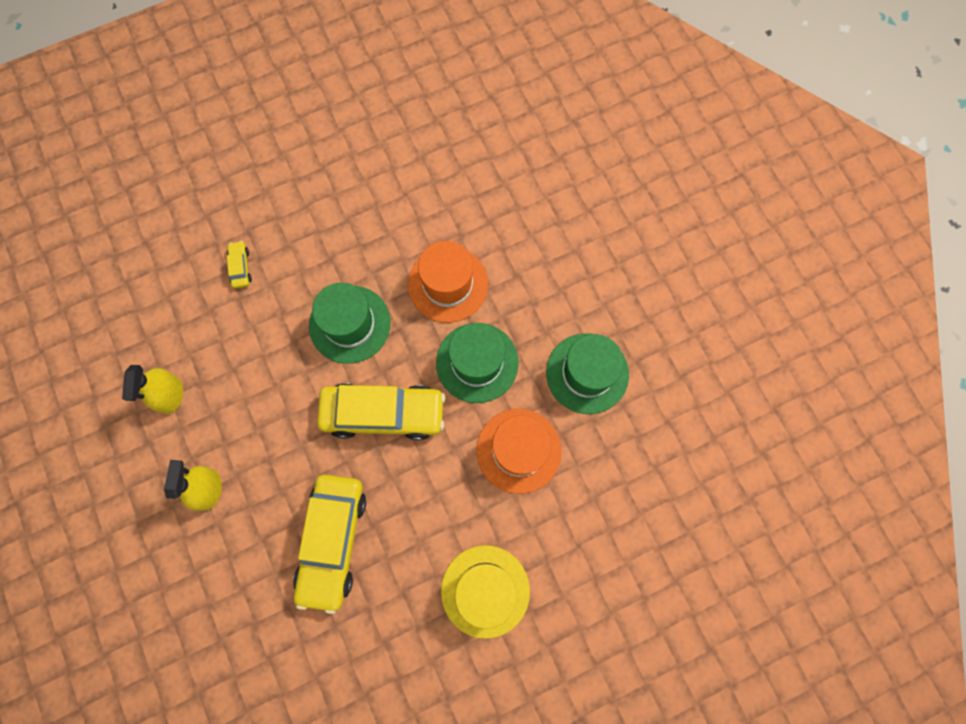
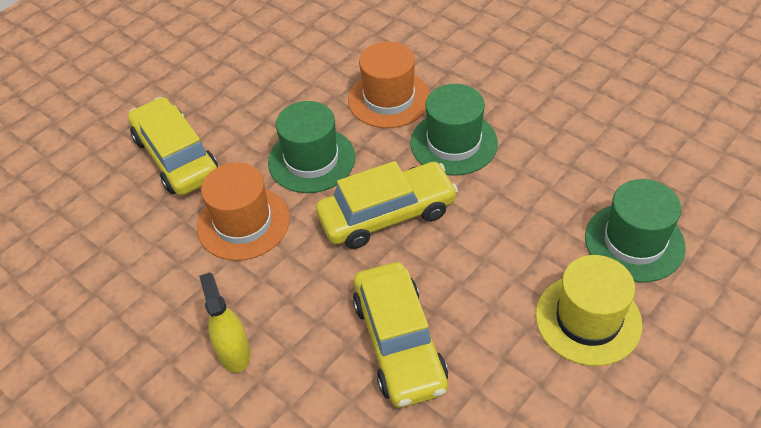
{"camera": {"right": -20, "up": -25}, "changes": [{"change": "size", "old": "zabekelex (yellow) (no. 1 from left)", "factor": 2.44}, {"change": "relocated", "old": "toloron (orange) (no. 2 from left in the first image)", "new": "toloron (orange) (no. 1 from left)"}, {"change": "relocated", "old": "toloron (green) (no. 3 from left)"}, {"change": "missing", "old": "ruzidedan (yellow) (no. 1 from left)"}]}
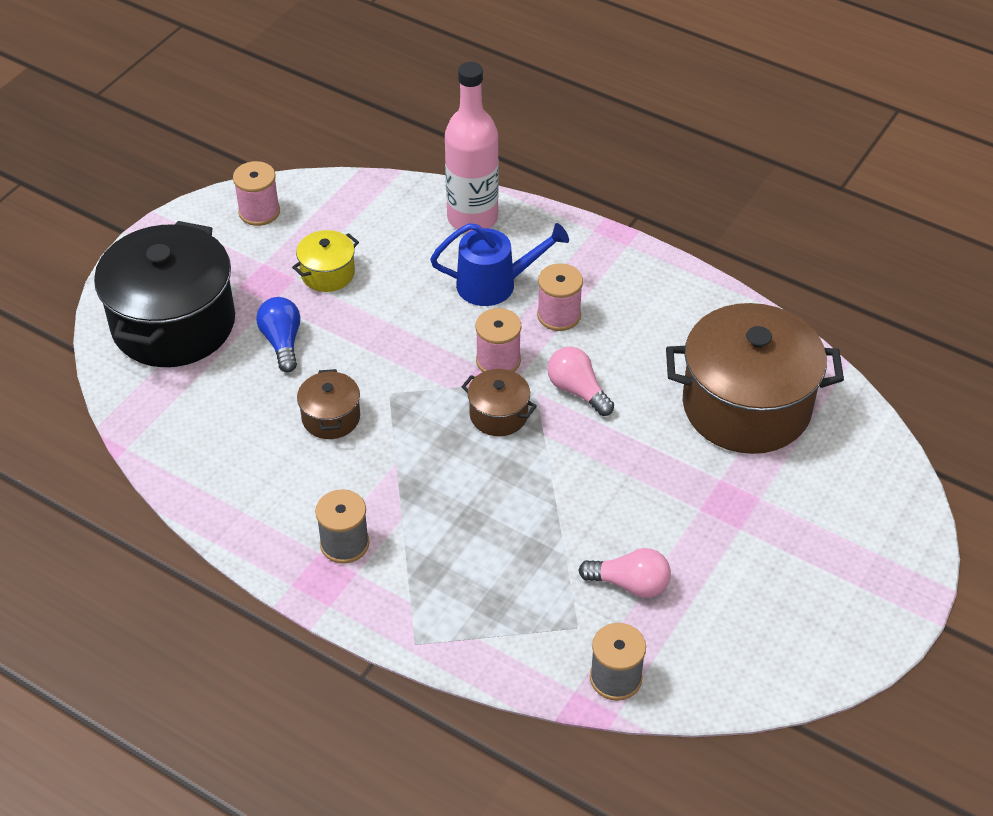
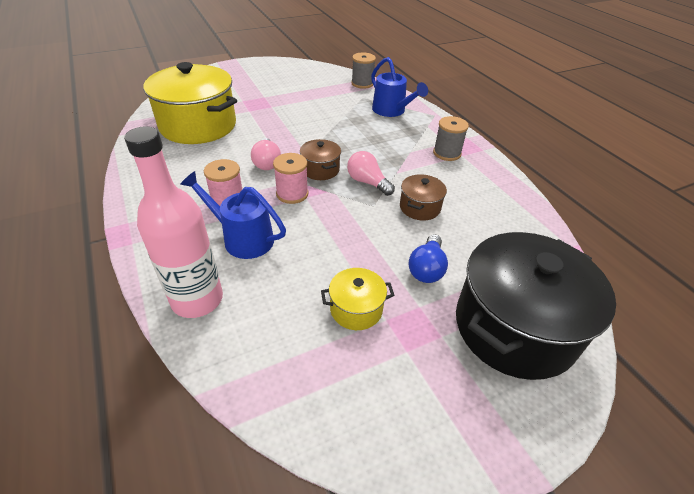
{"camera": {"right": -150, "up": -5}, "changes": [{"change": "colour", "old": "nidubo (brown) (no. 3 from left)", "new": "nidubo (yellow) (no. 1 from left)"}, {"change": "relocated", "old": "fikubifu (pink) (no. 2 from left)"}, {"change": "appeared", "new": "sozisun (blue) (no. 2 from left)"}, {"change": "missing", "old": "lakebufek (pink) (no. 1 from left)"}]}
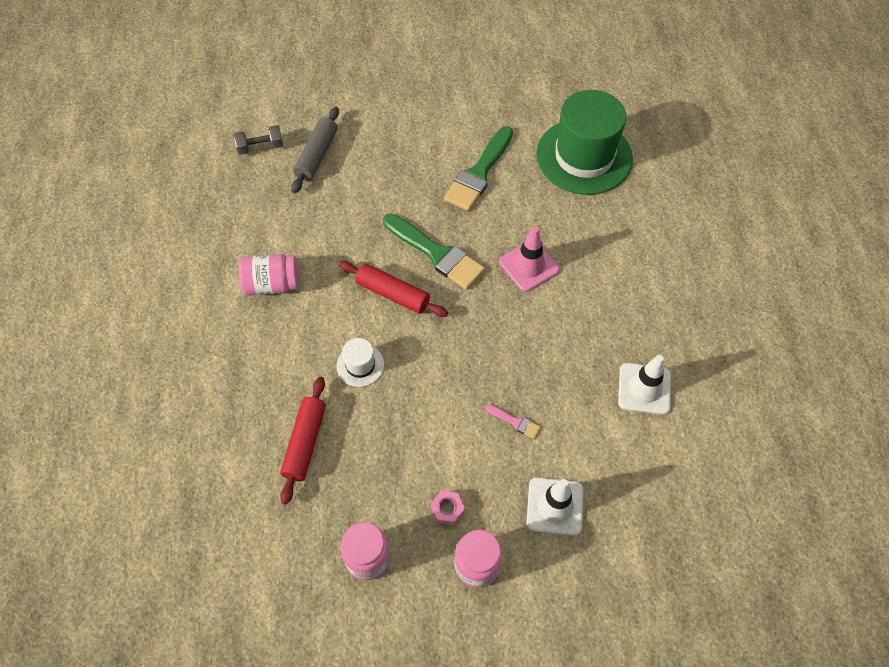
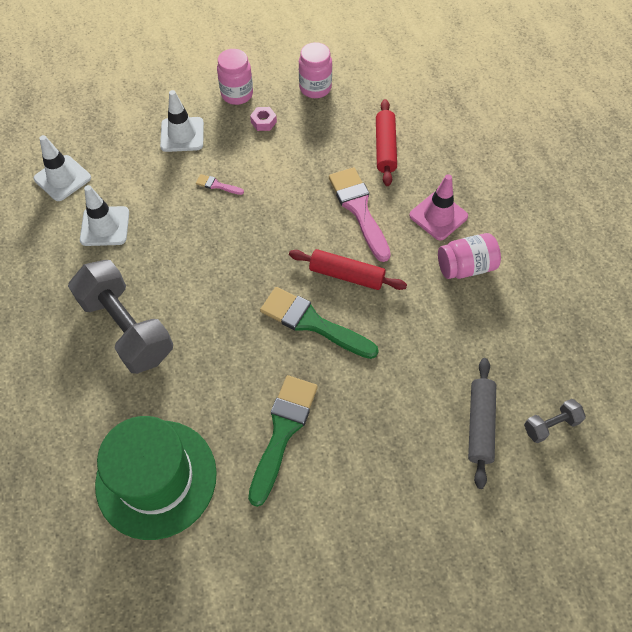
{"camera": {"right": 170, "up": 0}, "changes": [{"change": "appeared", "new": "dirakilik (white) (no. 1 from left)"}, {"change": "appeared", "new": "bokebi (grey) (no. 1 from left)"}, {"change": "exchanged", "old": "toloron (white)", "new": "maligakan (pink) (no. 2 from left)"}, {"change": "relocated", "old": "dirakilik (pink)"}]}
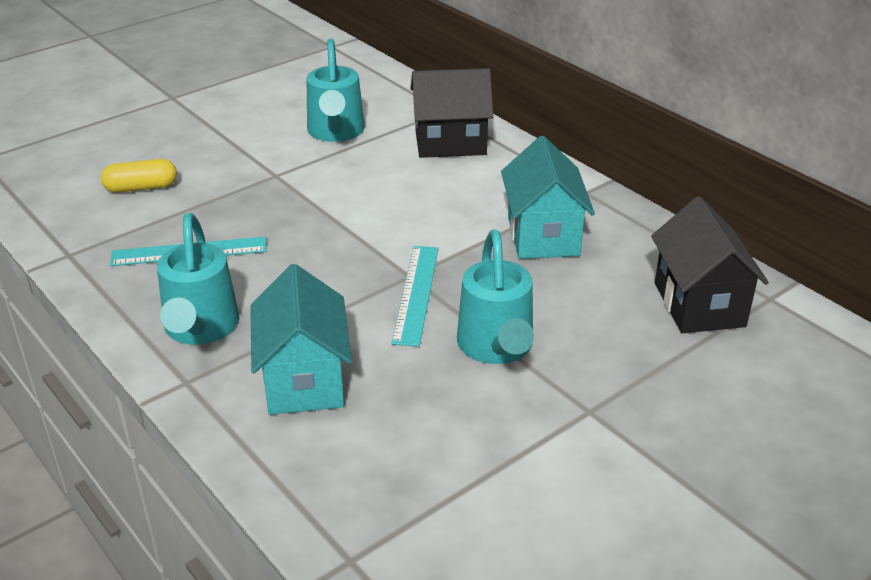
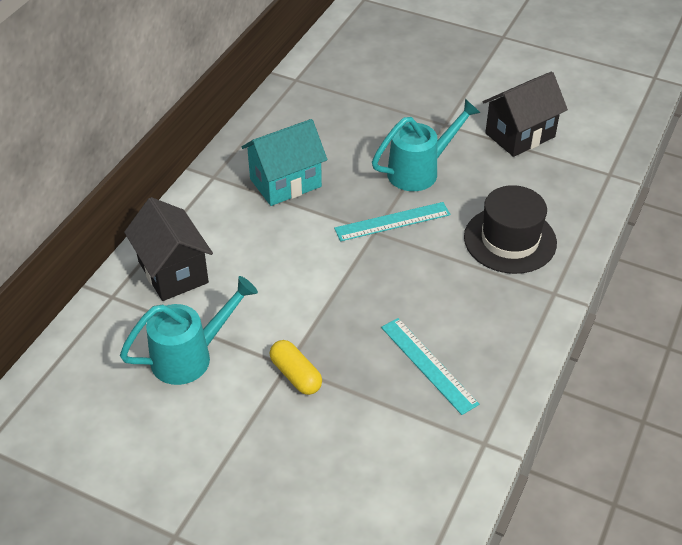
{"camera": {"right": -115, "up": 10}, "changes": [{"change": "relocated", "old": "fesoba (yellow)"}, {"change": "exchanged", "old": "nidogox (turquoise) (no. 1 from left)", "new": "toloron (black)"}, {"change": "relocated", "old": "nidogox (black) (no. 2 from left)"}, {"change": "missing", "old": "sozisun (turquoise) (no. 1 from left)"}]}
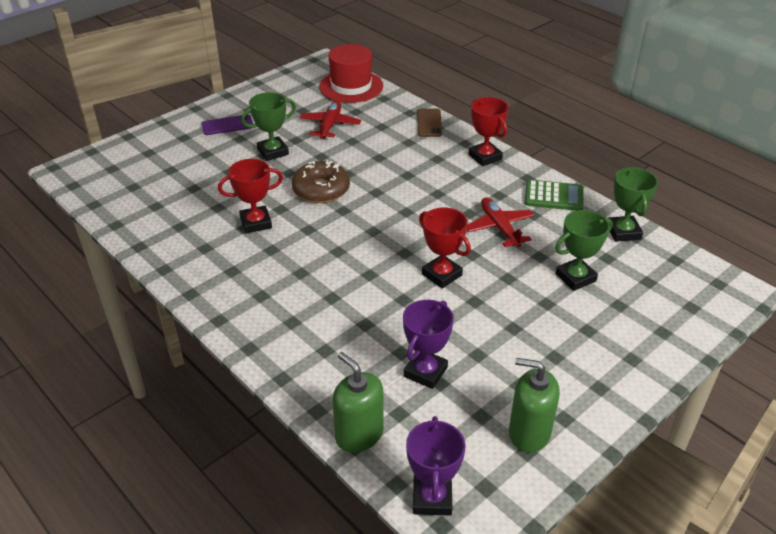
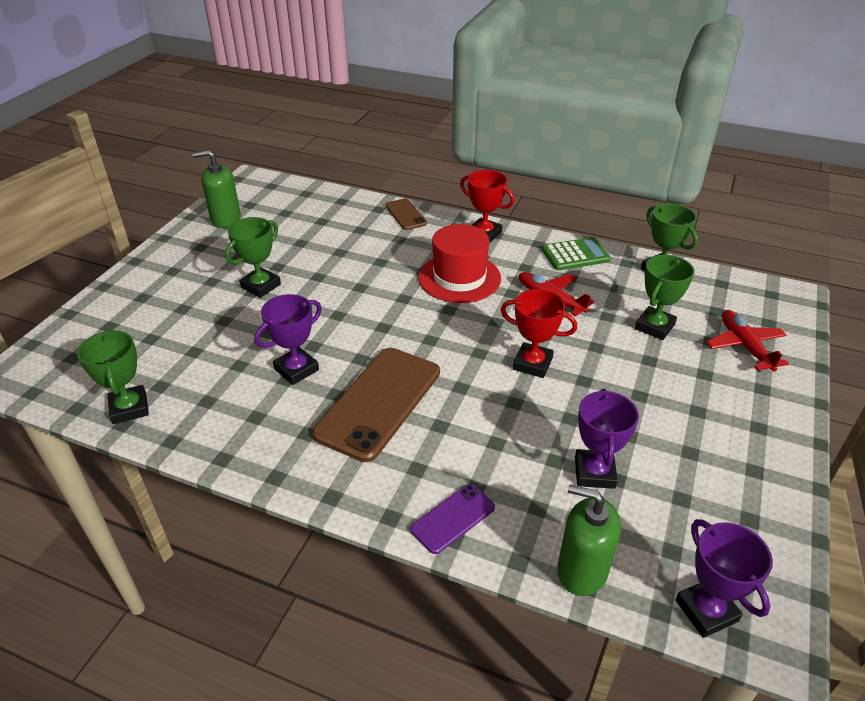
{"camera": {"right": -25, "up": 0}, "changes": [{"change": "appeared", "new": "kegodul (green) (no. 1 from left)"}, {"change": "relocated", "old": "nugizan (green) (no. 2 from left in the first image)", "new": "nugizan (green) (no. 1 from left)"}, {"change": "colour", "old": "kegodul (red) (no. 1 from left)", "new": "kegodul (purple) (no. 1 from left)"}, {"change": "appeared", "new": "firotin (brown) (no. 1 from left)"}, {"change": "relocated", "old": "firotin (purple)"}, {"change": "relocated", "old": "toloron (red)"}, {"change": "relocated", "old": "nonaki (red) (no. 1 from left in the first image)", "new": "nonaki (red) (no. 2 from left)"}, {"change": "missing", "old": "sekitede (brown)"}]}
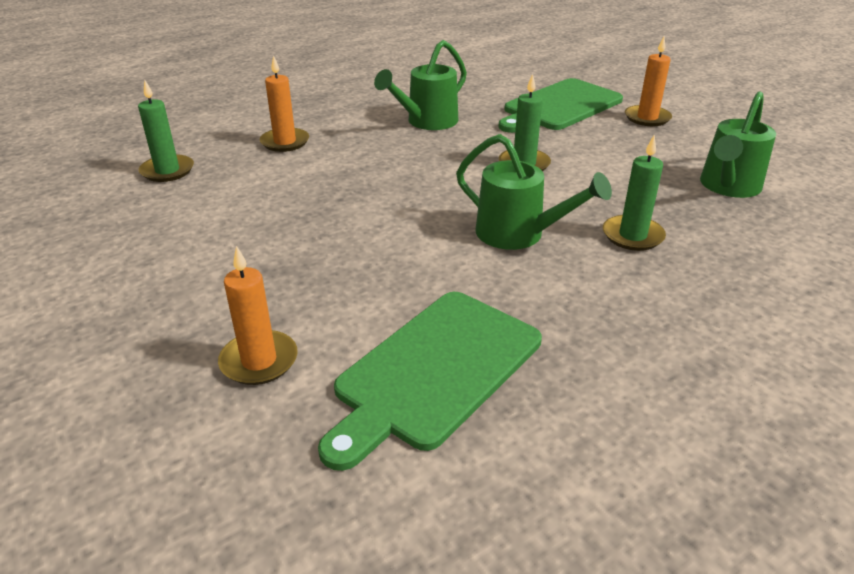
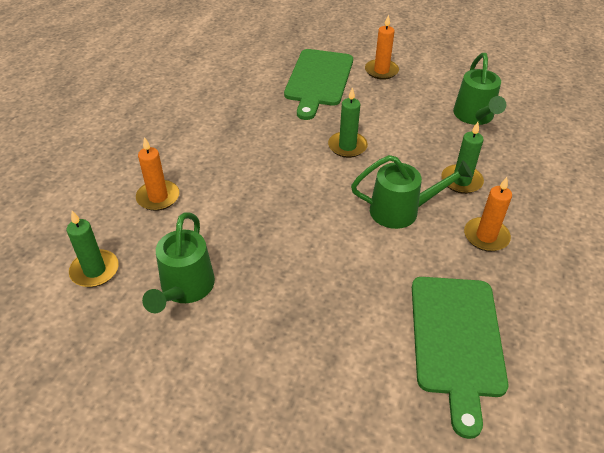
{"camera": {"right": -35, "up": 10}, "changes": [{"change": "relocated", "old": "sozisun (green) (no. 1 from left)"}, {"change": "relocated", "old": "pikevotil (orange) (no. 1 from left in the first image)", "new": "pikevotil (orange) (no. 3 from left)"}]}
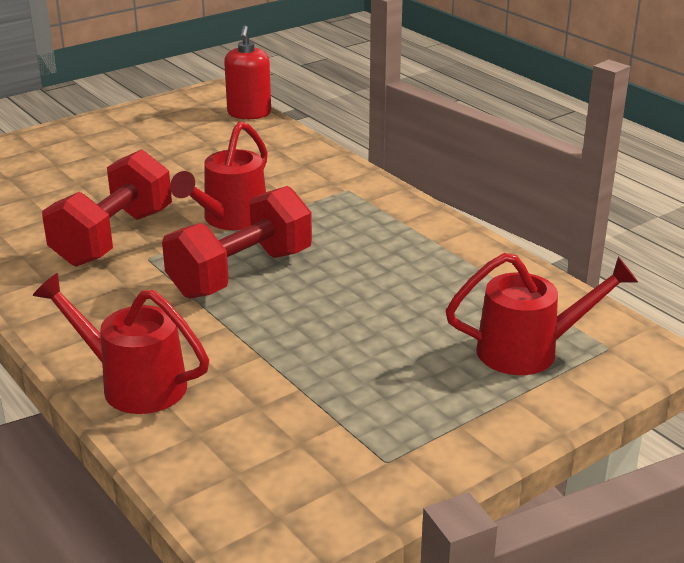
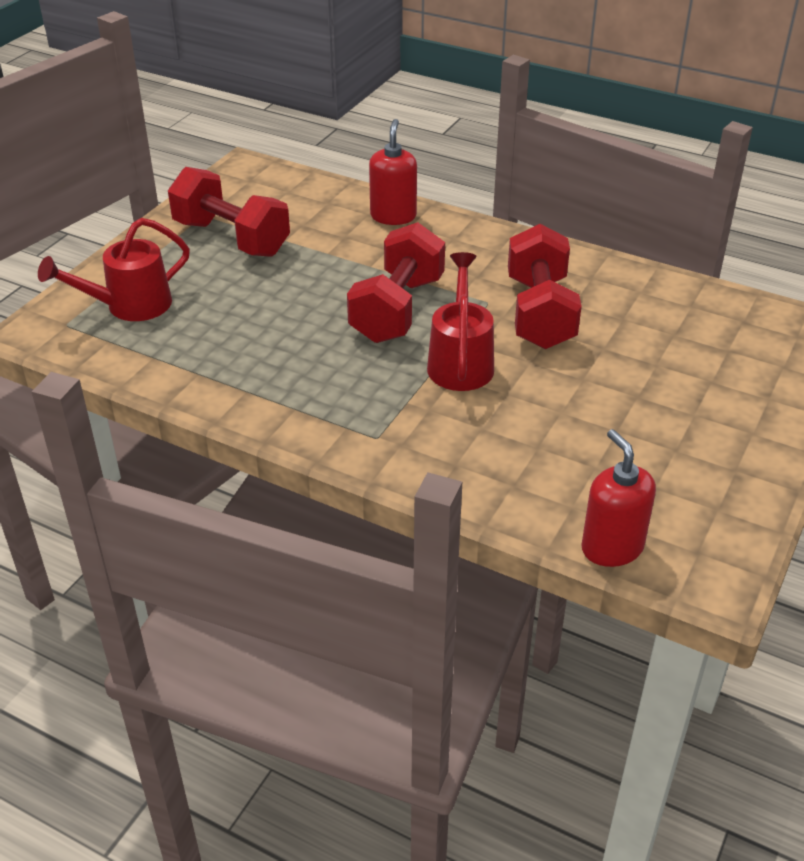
{"camera": {"right": 155, "up": 10}, "changes": [{"change": "appeared", "new": "bokebi (red) (no. 1 from left)"}, {"change": "exchanged", "old": "sozisun (red) (no. 1 from left)", "new": "nugizan (red) (no. 1 from left)"}]}
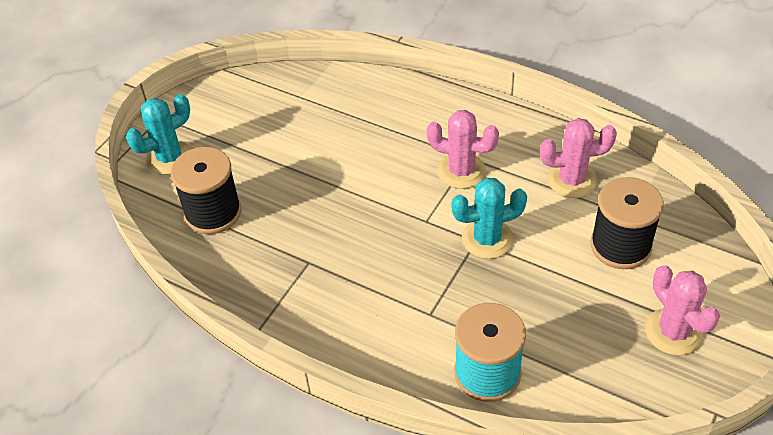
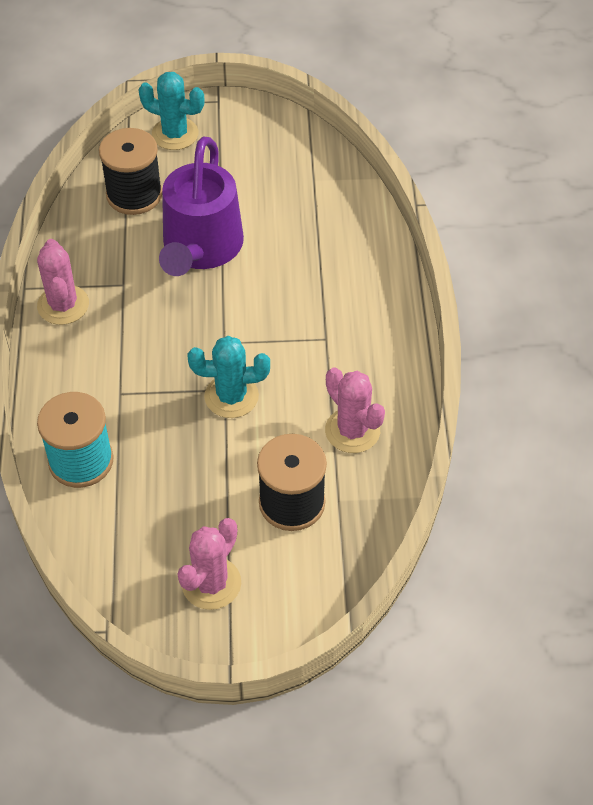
{"camera": {"right": 55, "up": 5}, "changes": [{"change": "relocated", "old": "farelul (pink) (no. 1 from left)"}, {"change": "appeared", "new": "sozisun (purple)"}, {"change": "spun", "old": "farelul (turquoise) (no. 2 from left)", "degrees": -45}]}
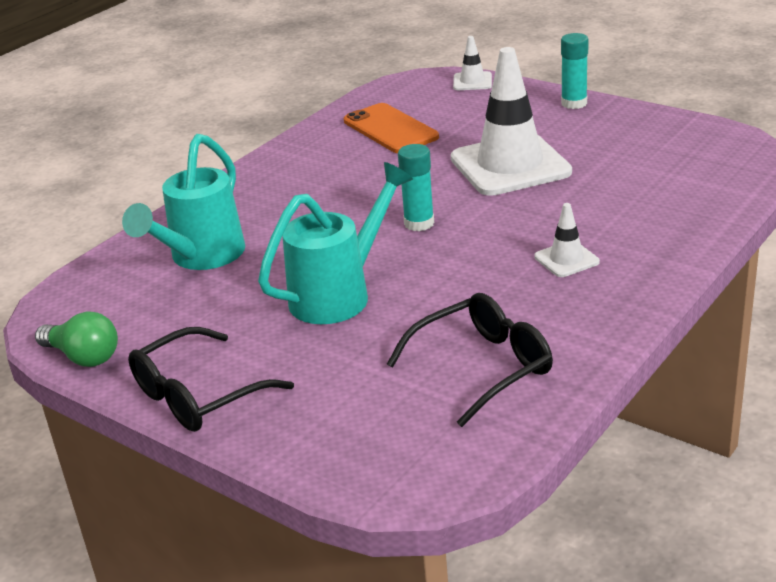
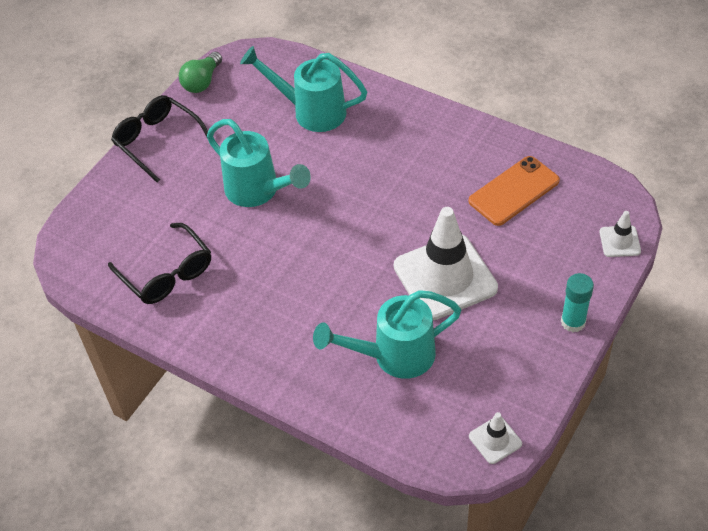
{"camera": {"right": 85, "up": 20}, "changes": [{"change": "appeared", "new": "sozisun (turquoise) (no. 3 from left)"}, {"change": "relocated", "old": "dirakilik (white) (no. 3 from left in the first image)", "new": "dirakilik (white) (no. 2 from left)"}, {"change": "missing", "old": "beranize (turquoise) (no. 1 from left)"}]}
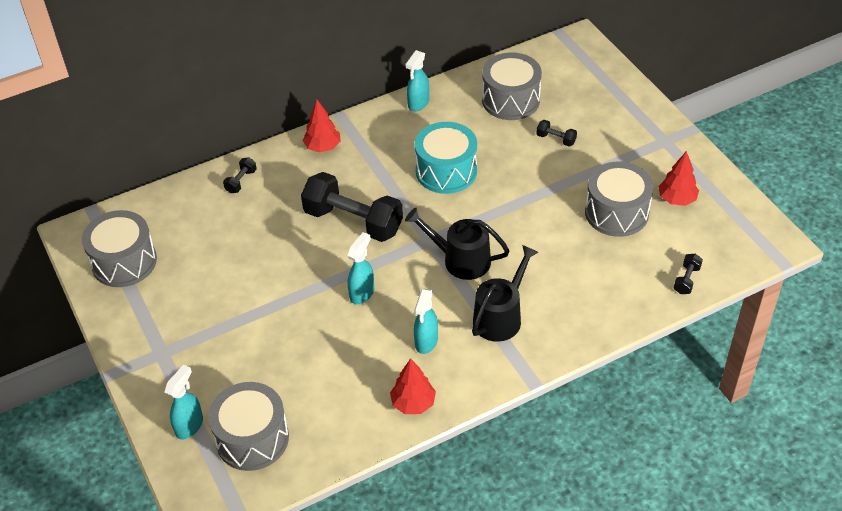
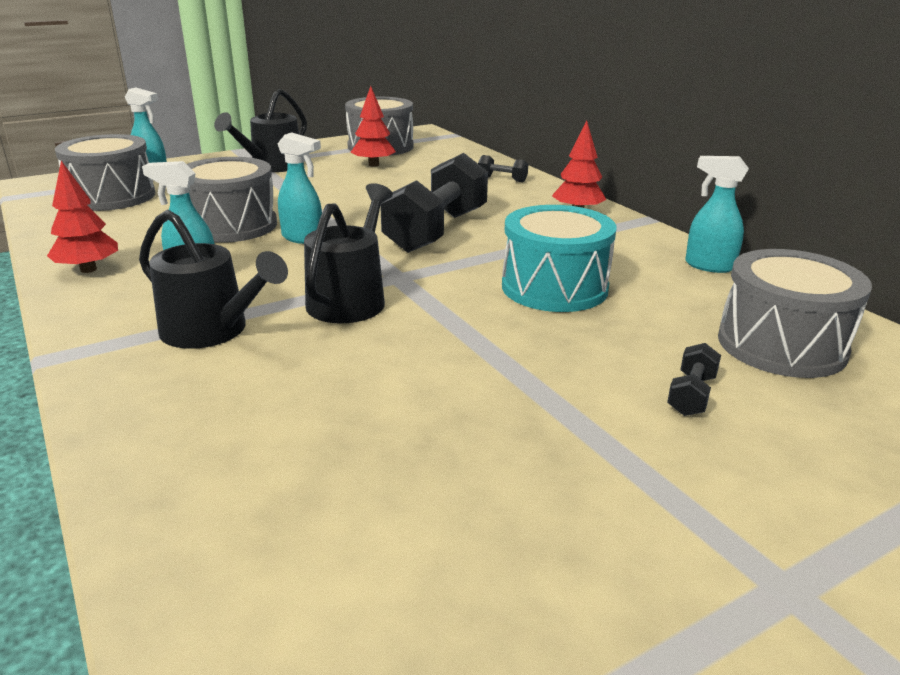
{"camera": {"right": 85, "up": -20}, "changes": [{"change": "relocated", "old": "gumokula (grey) (no. 4 from left in the first image)", "new": "gumokula (grey) (no. 2 from left)"}, {"change": "appeared", "new": "sozisun (black) (no. 2 from left)"}, {"change": "relocated", "old": "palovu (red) (no. 3 from left in the first image)", "new": "palovu (red) (no. 2 from left)"}, {"change": "missing", "old": "bokebi (black) (no. 4 from left)"}]}
